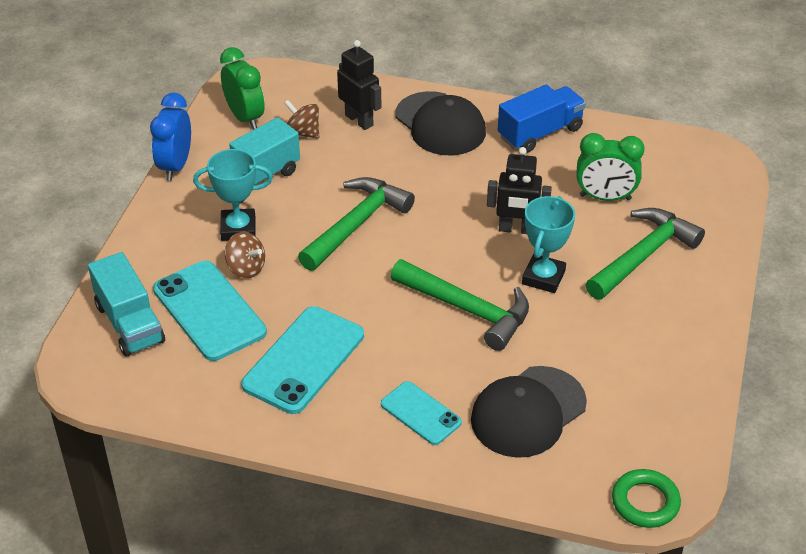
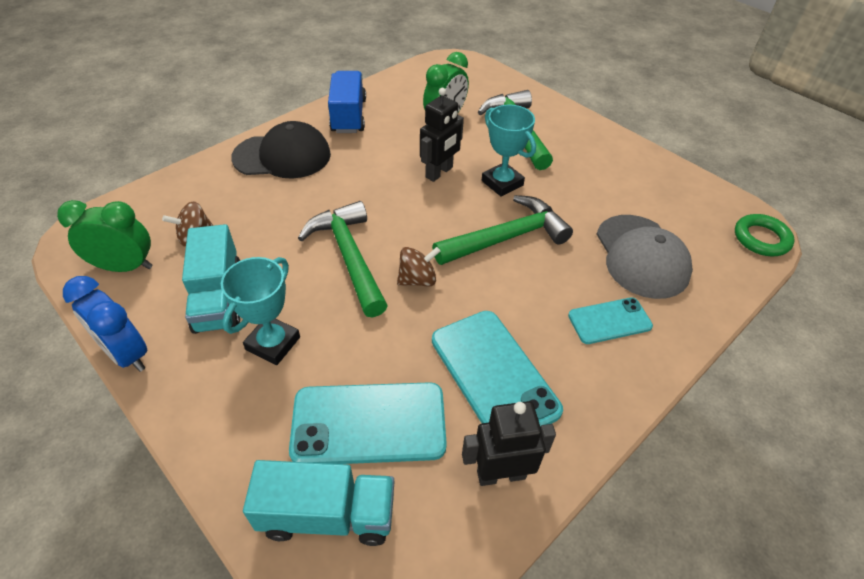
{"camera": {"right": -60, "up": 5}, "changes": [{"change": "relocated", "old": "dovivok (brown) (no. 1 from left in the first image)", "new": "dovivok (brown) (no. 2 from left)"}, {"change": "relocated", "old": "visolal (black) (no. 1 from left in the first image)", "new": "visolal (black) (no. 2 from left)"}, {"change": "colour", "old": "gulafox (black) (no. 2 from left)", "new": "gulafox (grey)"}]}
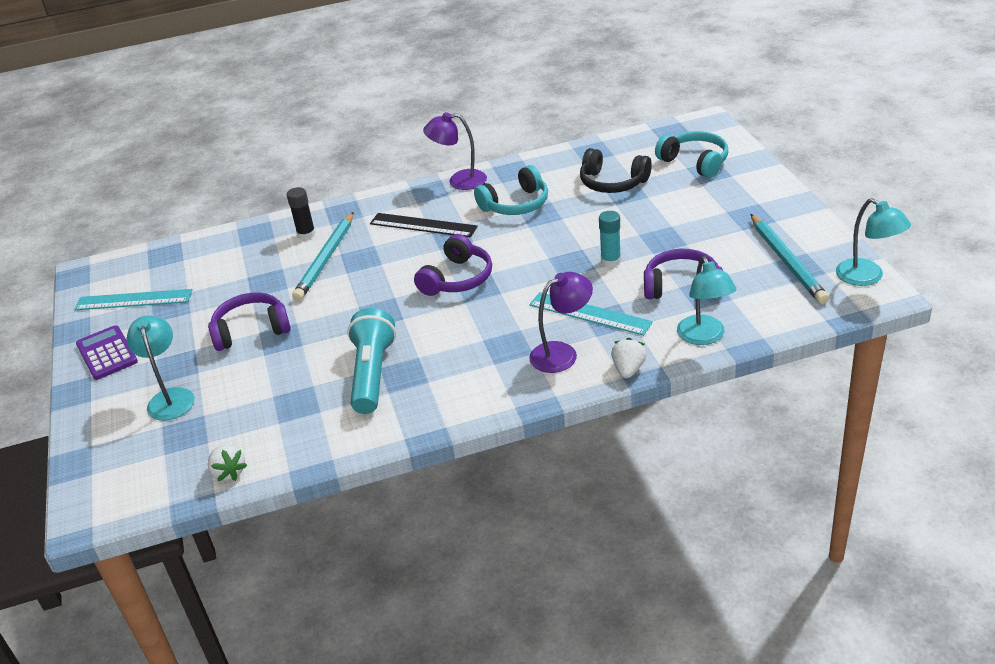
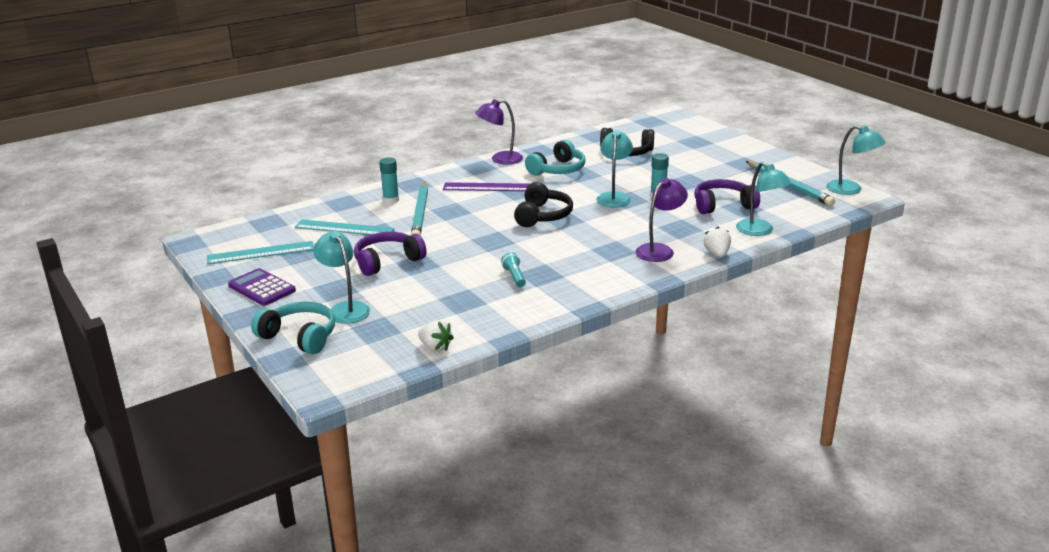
{"camera": {"right": -20, "up": -10}, "changes": [{"change": "relocated", "old": "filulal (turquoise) (no. 2 from left in the first image)", "new": "filulal (turquoise) (no. 1 from left)"}, {"change": "relocated", "old": "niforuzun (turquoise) (no. 2 from left)"}, {"change": "colour", "old": "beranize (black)", "new": "beranize (turquoise) (no. 1 from left)"}, {"change": "colour", "old": "niforuzun (black)", "new": "niforuzun (purple)"}, {"change": "size", "old": "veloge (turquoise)", "factor": 0.47}, {"change": "colour", "old": "filulal (purple) (no. 2 from left)", "new": "filulal (black) (no. 1 from left)"}, {"change": "appeared", "new": "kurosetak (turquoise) (no. 2 from left)"}]}
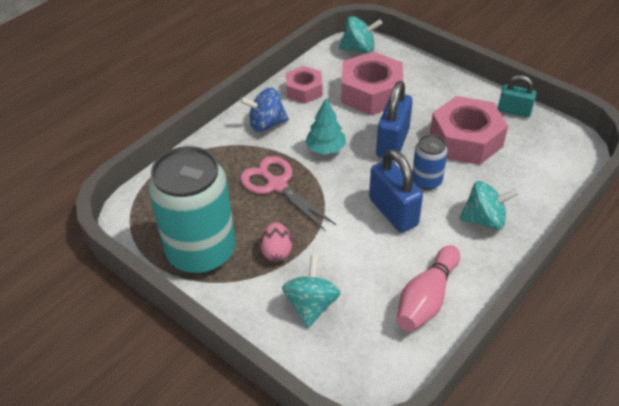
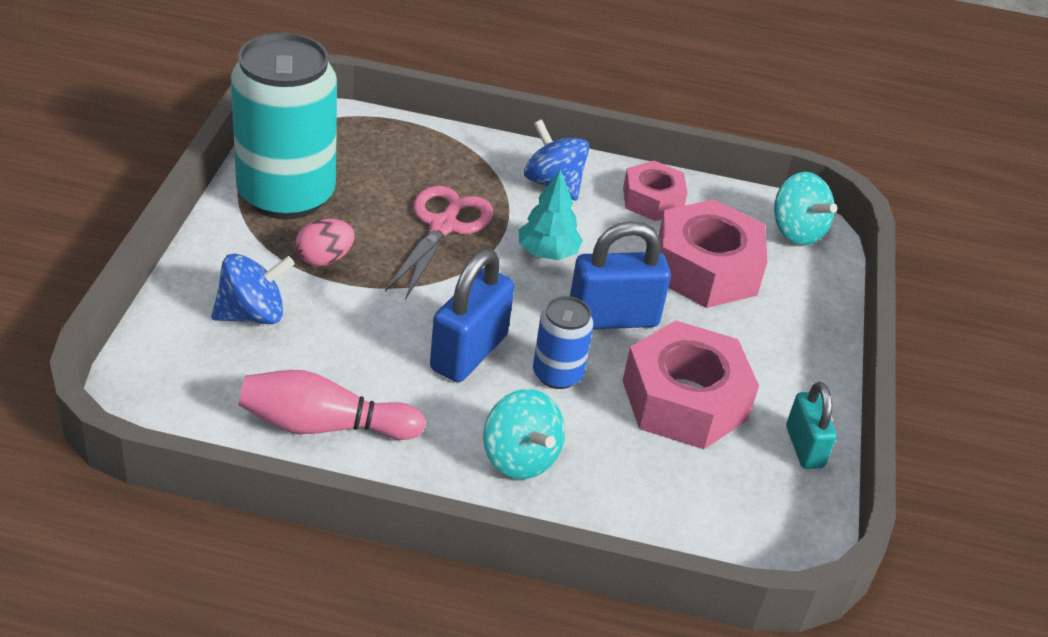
{"camera": {"right": 55, "up": -5}, "changes": [{"change": "colour", "old": "dovivok (turquoise) (no. 1 from left)", "new": "dovivok (blue) (no. 1 from left)"}]}
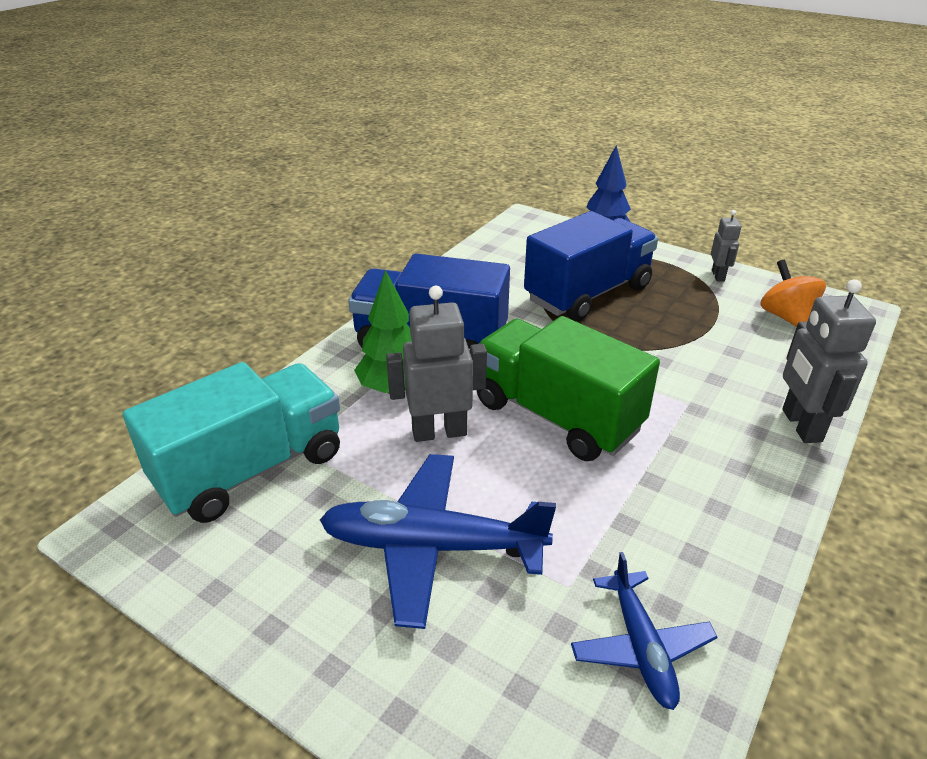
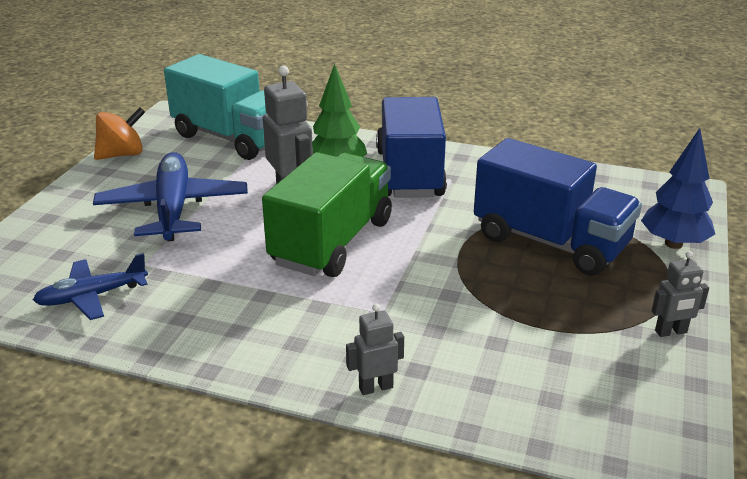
{"camera": {"right": 75, "up": -5}, "changes": [{"change": "relocated", "old": "dovivok (orange)"}, {"change": "size", "old": "visolal (grey) (no. 3 from left in the first image)", "factor": 0.56}]}
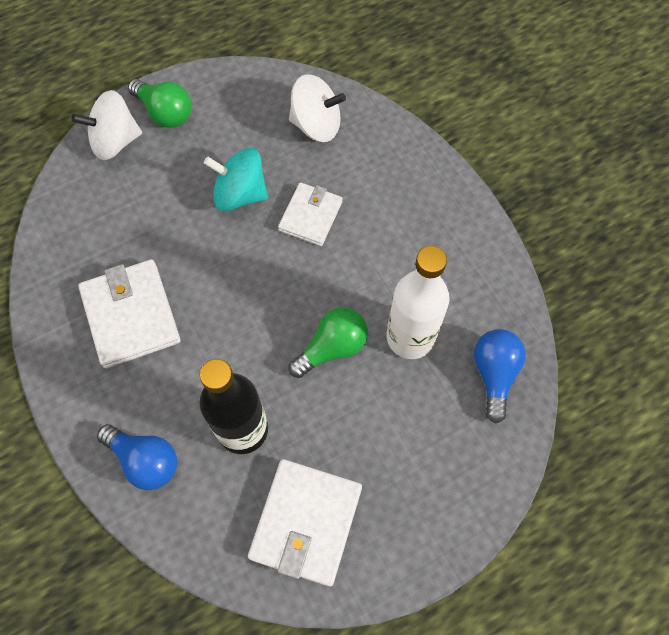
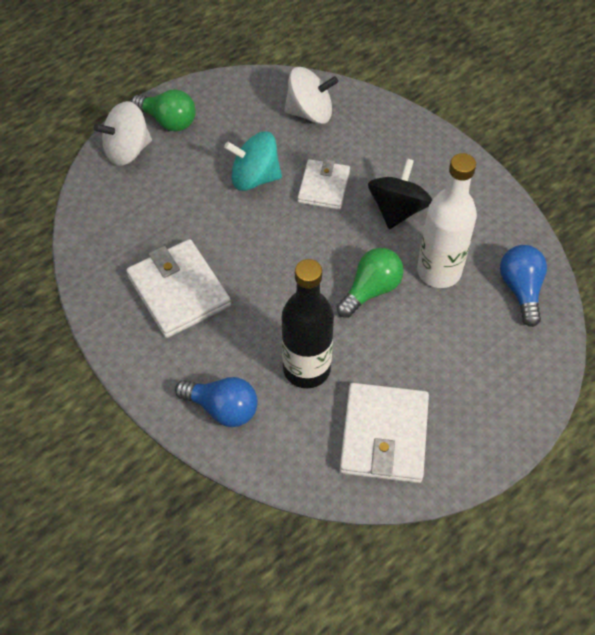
{"camera": {"right": -10, "up": -10}, "changes": [{"change": "appeared", "new": "dovivok (black)"}]}
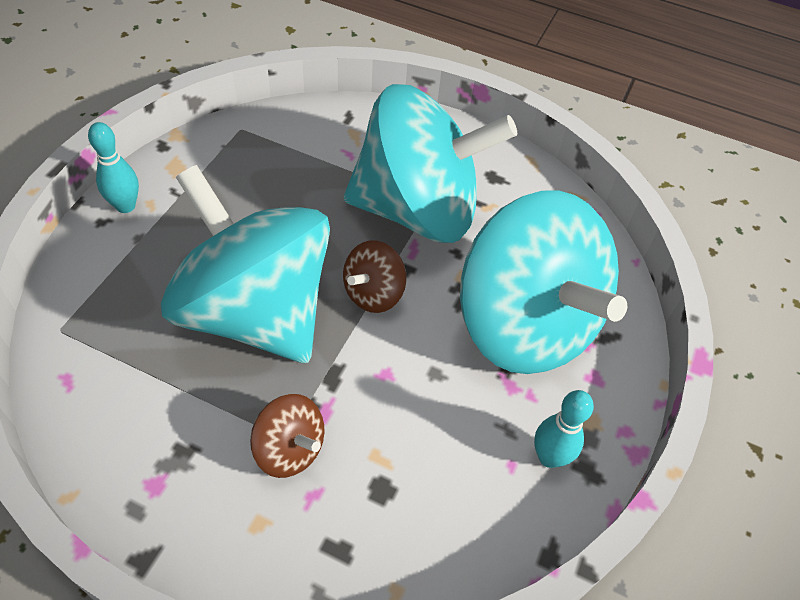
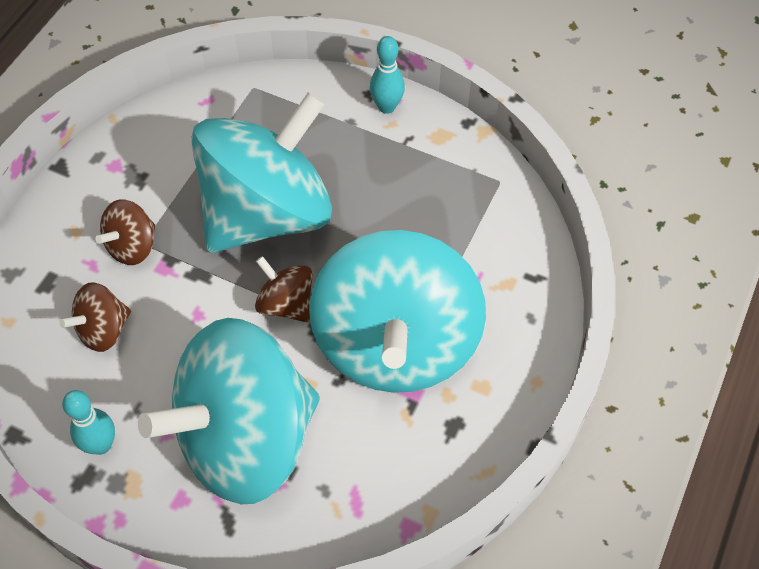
{"camera": {"right": 95, "up": 5}, "changes": [{"change": "appeared", "new": "dovivok (brown) (no. 1 from left)"}]}
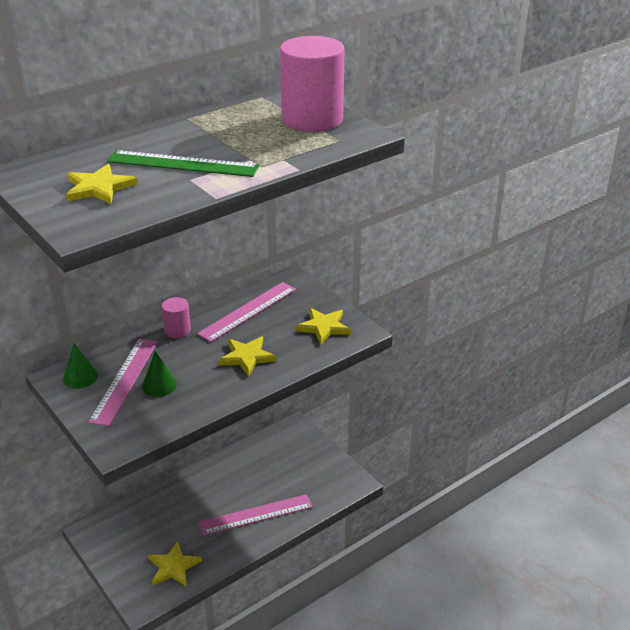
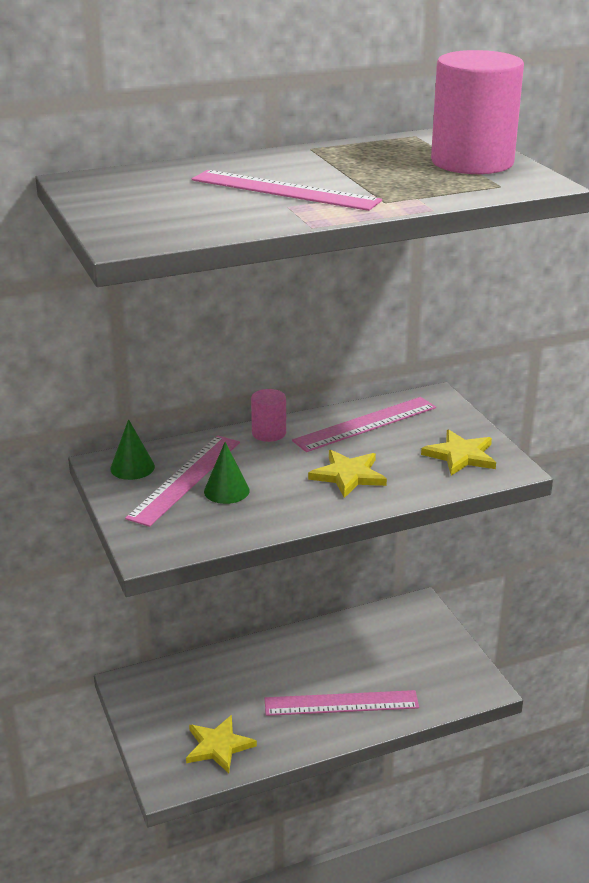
{"camera": {"right": 15, "up": -5}, "changes": [{"change": "colour", "old": "niforuzun (green)", "new": "niforuzun (pink) (no. 2 from left)"}, {"change": "missing", "old": "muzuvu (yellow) (no. 1 from left)"}]}
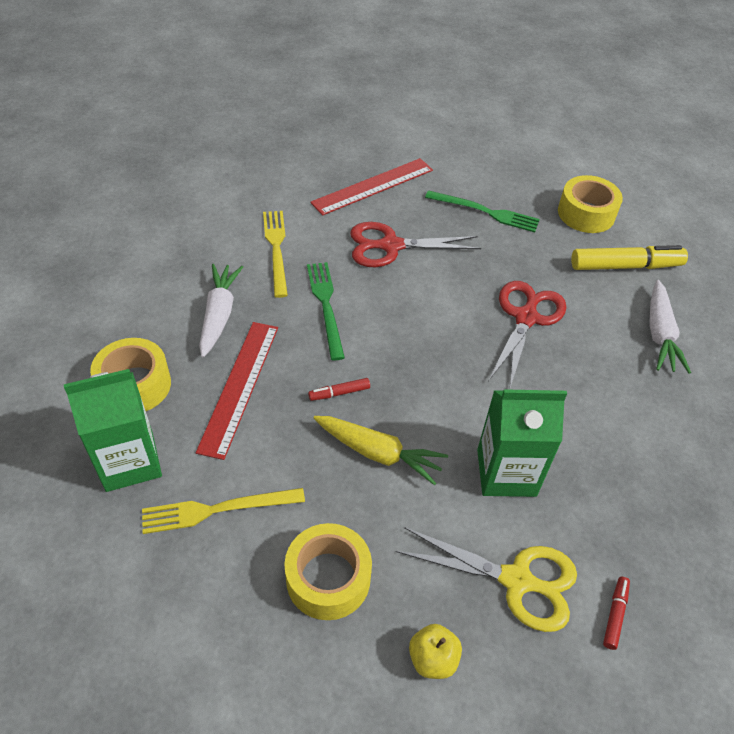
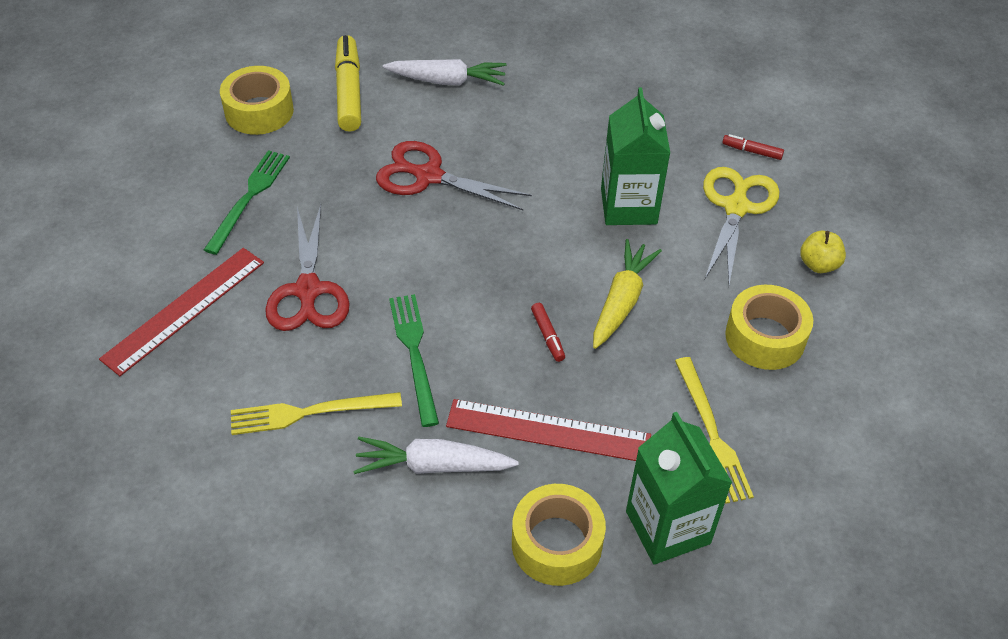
{"camera": {"right": -90, "up": 0}, "changes": [{"change": "spun", "old": "niforuzun (red) (no. 2 from left in the first image)", "degrees": 75}, {"change": "spun", "old": "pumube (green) (no. 1 from left in the first image)", "degrees": 90}]}
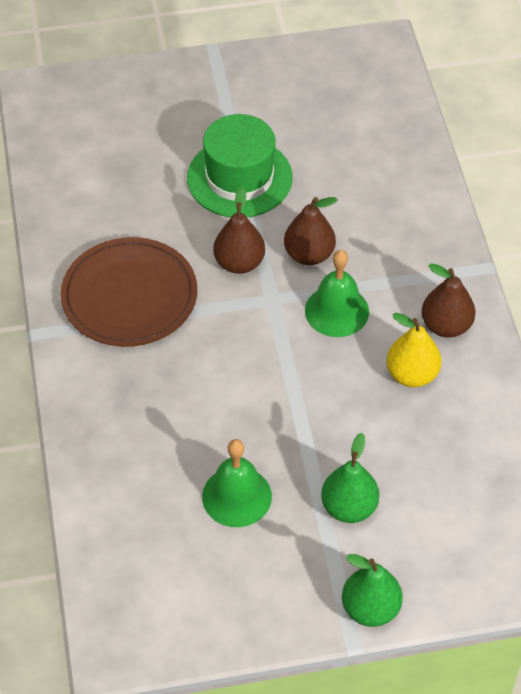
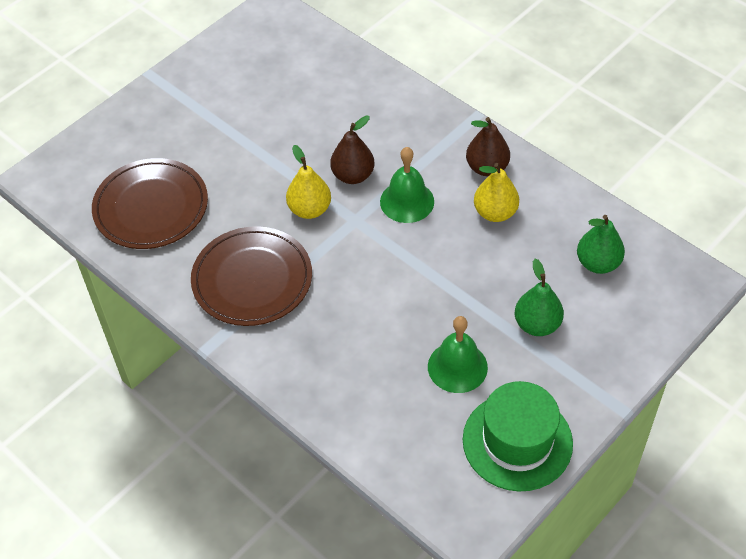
{"camera": {"right": -35, "up": 0}, "changes": [{"change": "appeared", "new": "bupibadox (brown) (no. 1 from left)"}, {"change": "colour", "old": "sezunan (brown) (no. 1 from left)", "new": "sezunan (yellow) (no. 1 from left)"}, {"change": "relocated", "old": "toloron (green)"}, {"change": "relocated", "old": "sezunan (green) (no. 2 from left)"}]}
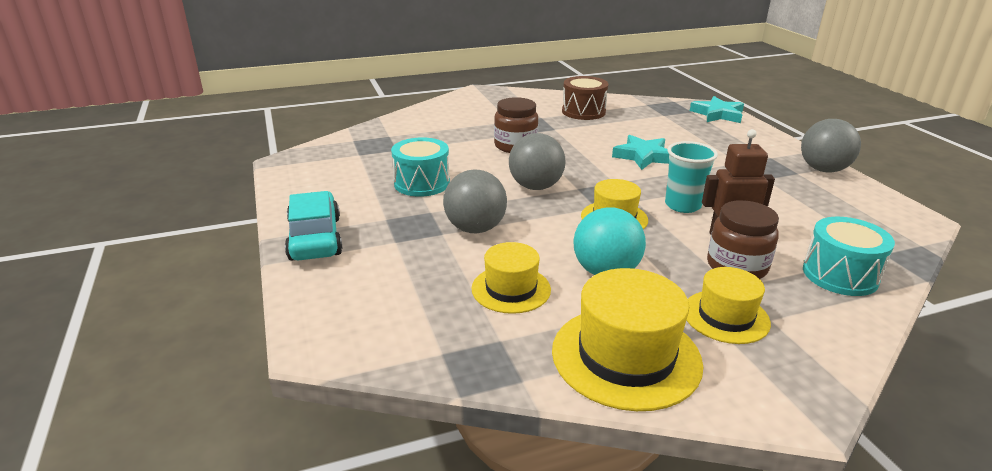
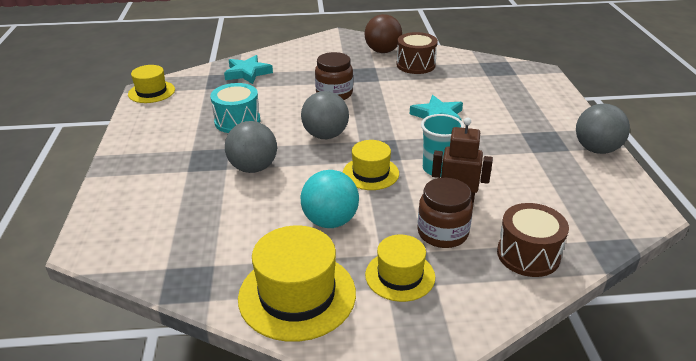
{"camera": {"right": 15, "up": 5}, "changes": [{"change": "relocated", "old": "toloron (yellow) (no. 1 from left)"}, {"change": "relocated", "old": "muzuvu (turquoise) (no. 2 from left in the first image)", "new": "muzuvu (turquoise) (no. 1 from left)"}, {"change": "appeared", "new": "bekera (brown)"}, {"change": "colour", "old": "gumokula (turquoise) (no. 2 from left)", "new": "gumokula (brown) (no. 2 from left)"}, {"change": "missing", "old": "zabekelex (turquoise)"}]}
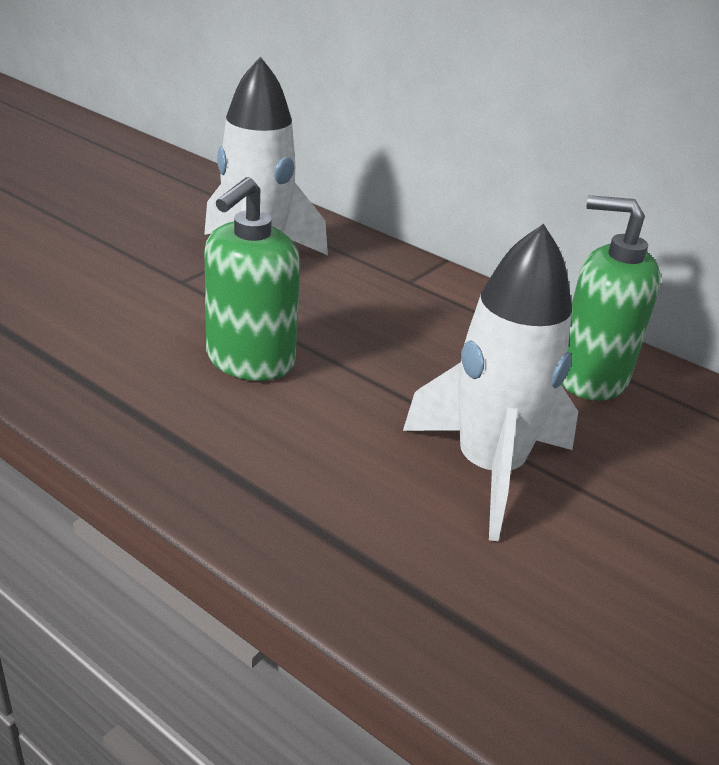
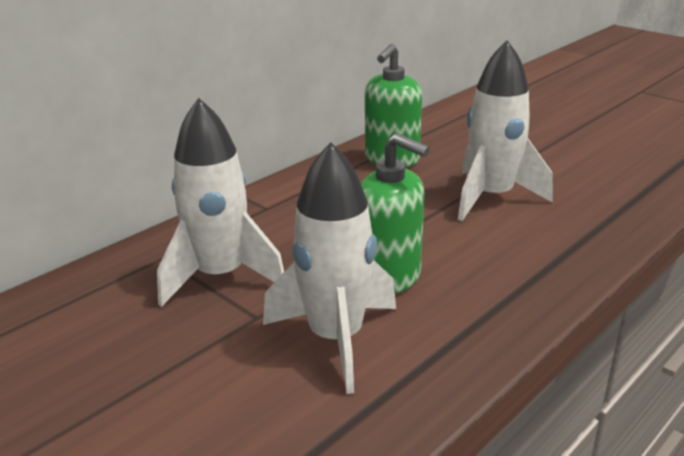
{"camera": {"right": -80, "up": -5}, "changes": [{"change": "appeared", "new": "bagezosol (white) (no. 2 from left)"}]}
